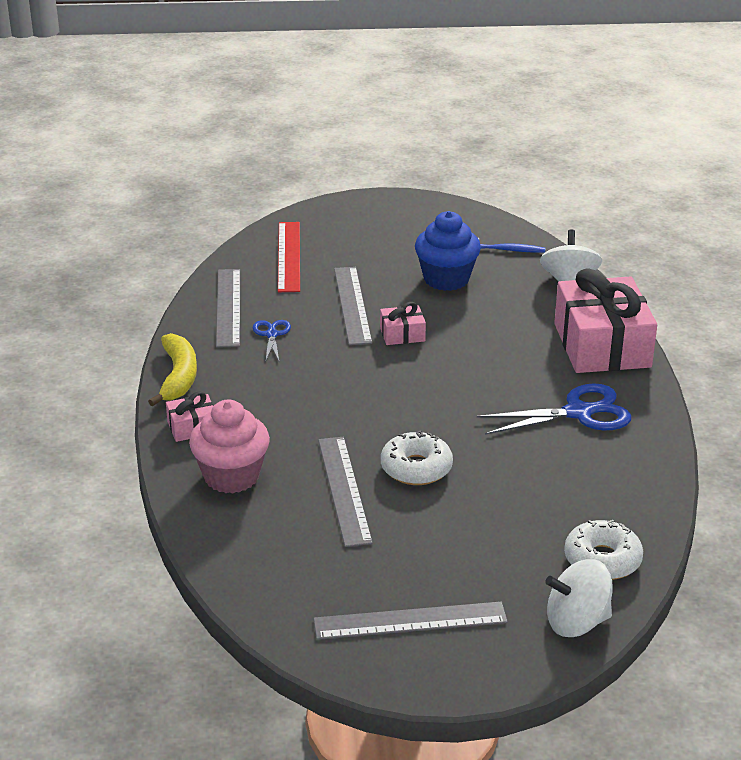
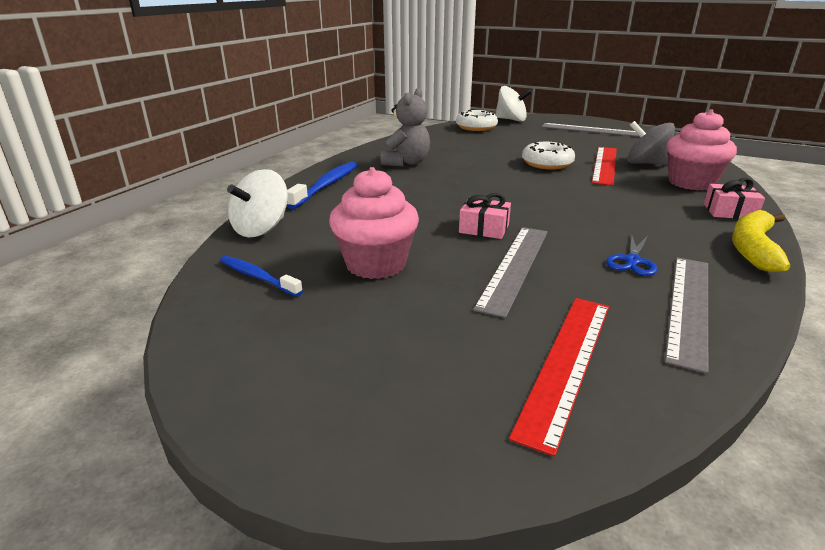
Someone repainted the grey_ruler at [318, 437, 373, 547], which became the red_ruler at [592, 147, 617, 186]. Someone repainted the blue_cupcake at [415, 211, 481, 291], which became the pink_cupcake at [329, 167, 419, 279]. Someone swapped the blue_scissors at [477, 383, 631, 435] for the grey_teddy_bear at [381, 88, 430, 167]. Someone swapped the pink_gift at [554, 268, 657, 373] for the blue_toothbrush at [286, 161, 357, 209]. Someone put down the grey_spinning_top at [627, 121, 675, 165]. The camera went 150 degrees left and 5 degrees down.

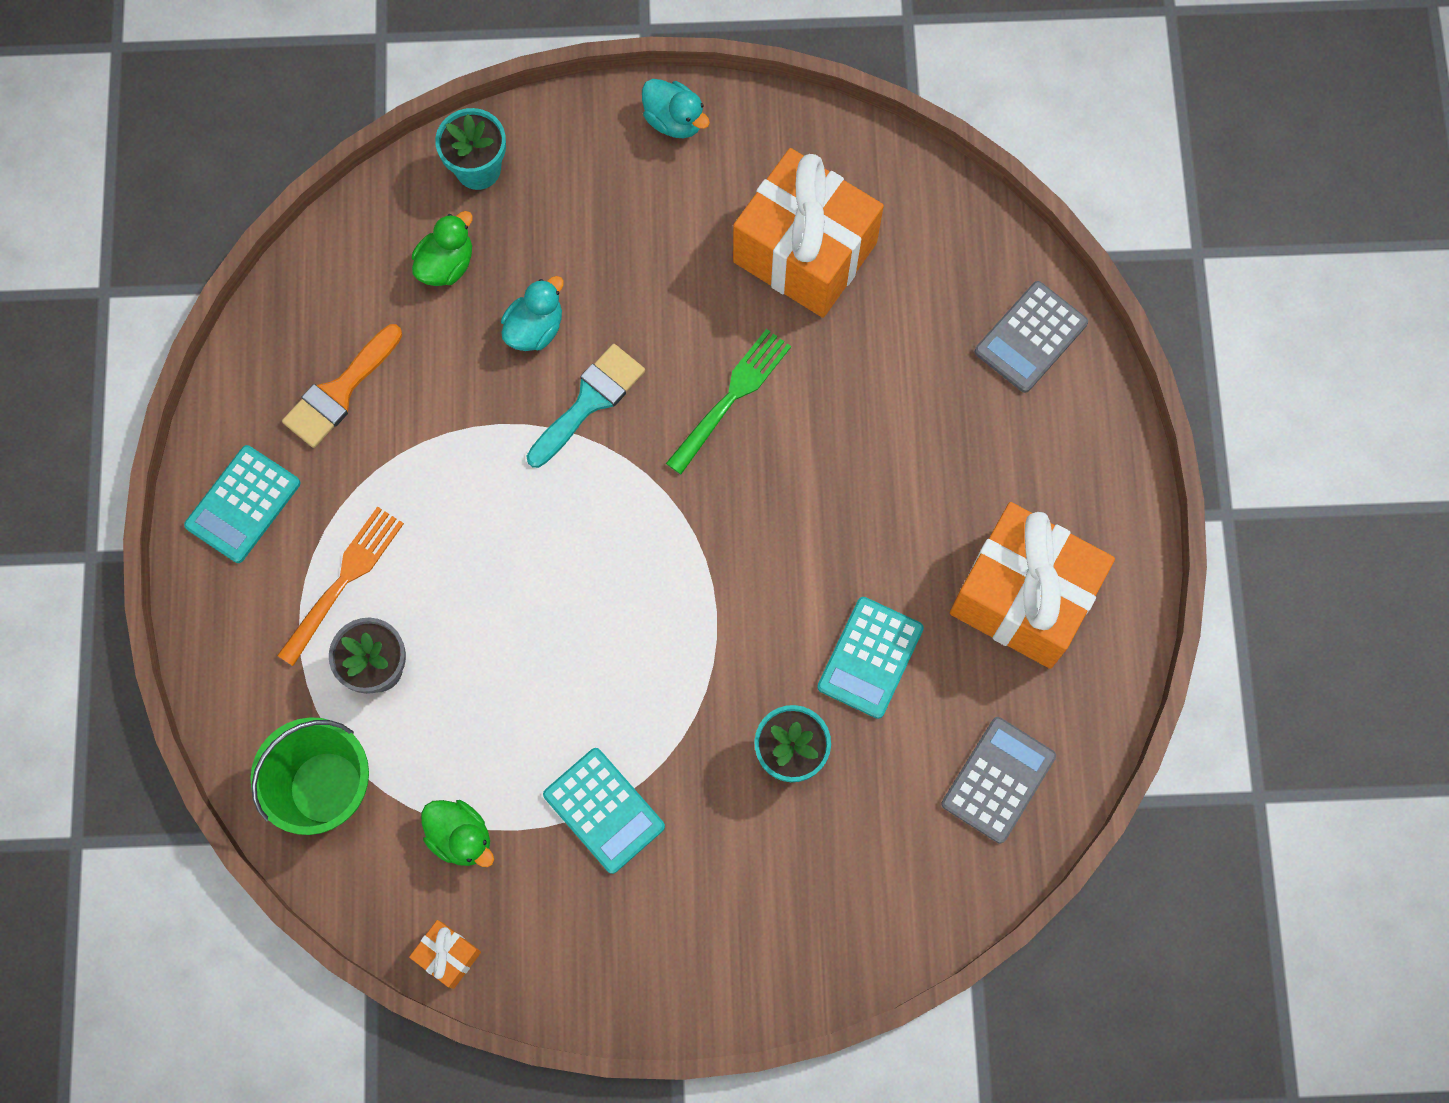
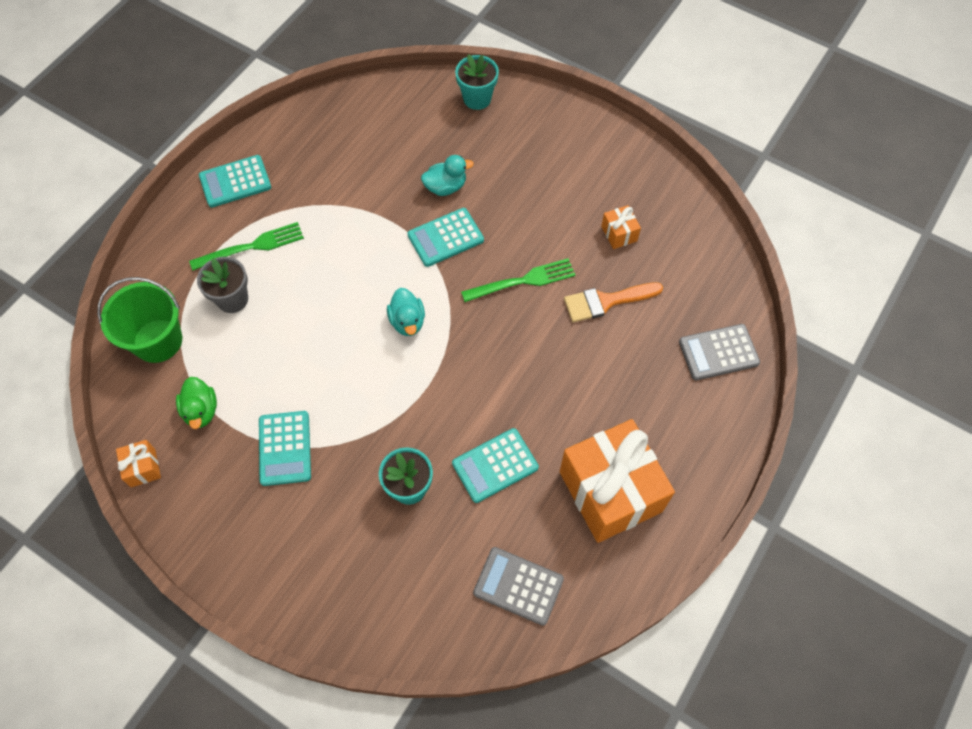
Someone repainted the orange_fork at [277, 506, 404, 666], which became the green_fork at [189, 222, 304, 271]. Someone carried the orange_brush from [282, 324, 402, 448] to [564, 282, 663, 322]. Someone took away the green_duck at [412, 211, 473, 286]. Someone swapped the turquoise_brush at [527, 344, 645, 468] for the turquoise_calculator at [407, 208, 484, 267]. Someone carried the turquoise_duck from [642, 79, 710, 138] to [387, 288, 425, 336]. Someone scaled the orange_gift at [733, 148, 884, 318] by 0.41. Someone rotated the grey_calculator at [941, 717, 1056, 843] by 135 degrees counterclockwise. The camera went 35 degrees right and 10 degrees down.

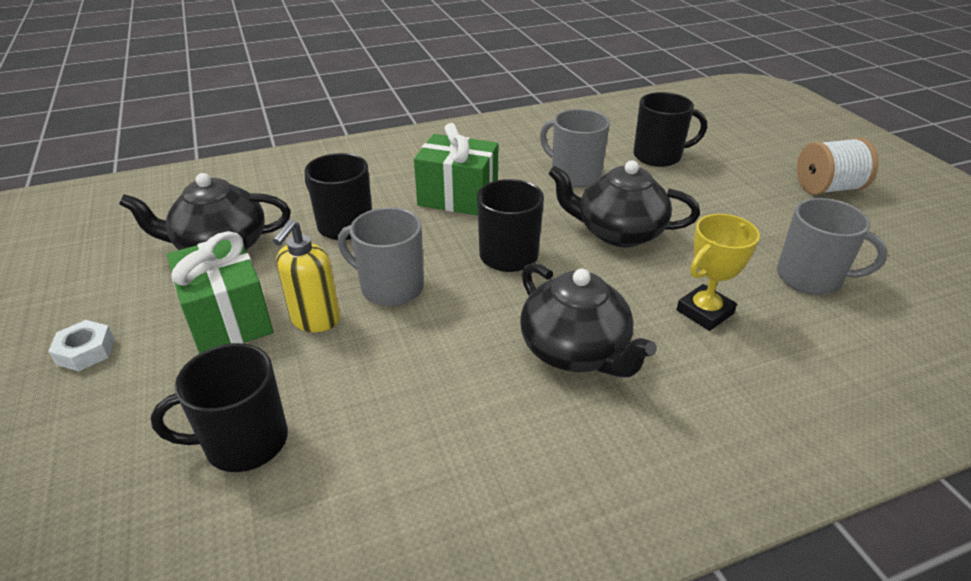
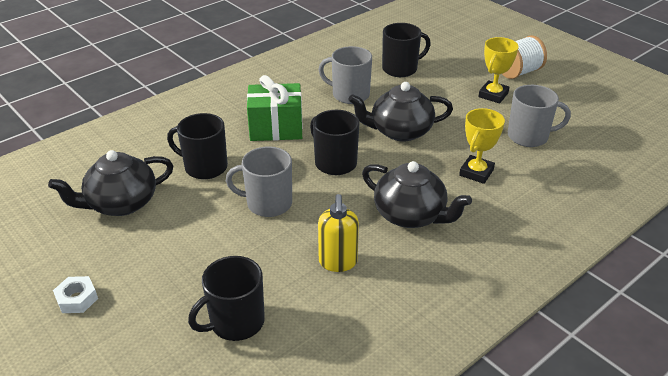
Someone took away the green_gift at [167, 231, 273, 354]. Someone carried the yellow_soap_dispenser from [273, 219, 340, 332] to [318, 194, 359, 272]. Someone put down the yellow_trophy at [478, 37, 519, 103]. The camera went 20 degrees left and 0 degrees up.

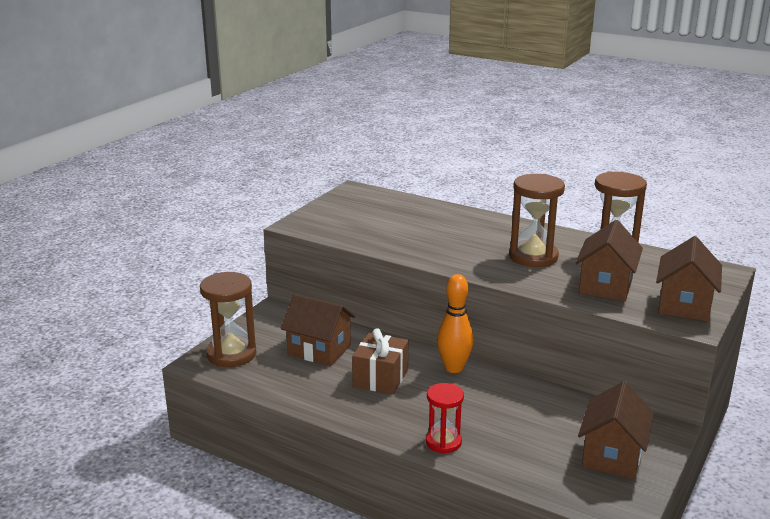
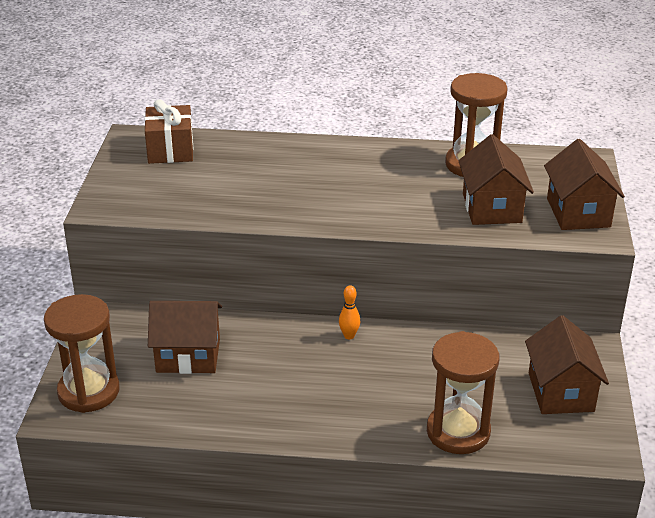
Someone carried the brown_gift from [352, 328, 408, 395] to [145, 99, 193, 164]. Someone took away the red_hourglass at [426, 383, 464, 453]. Someone scaled the orange_bowling_pin at [437, 274, 474, 373] by 0.52. Someone carried the brown_hourglass from [509, 174, 565, 267] to [427, 331, 499, 454]. The camera went 25 degrees left and 10 degrees up.

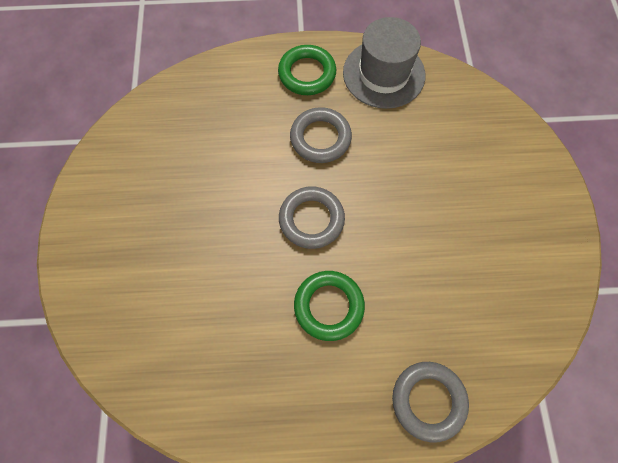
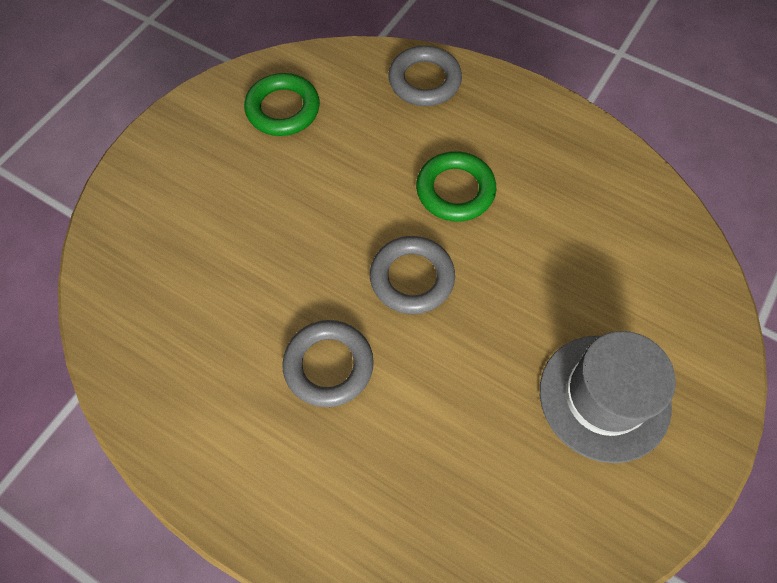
Someone carried the green_ring from [278, 45, 336, 95] to [244, 73, 320, 136]. Someone carried the grey_hat from [343, 17, 425, 109] to [540, 331, 676, 463]. The camera went 145 degrees left and 5 degrees down.

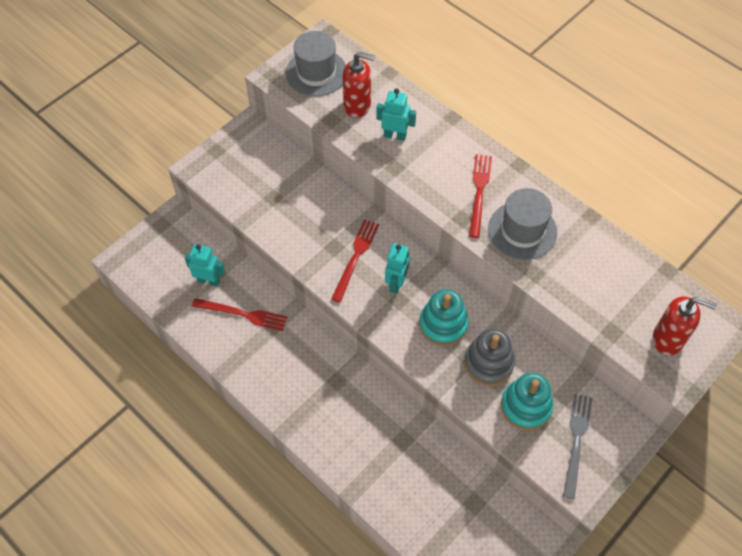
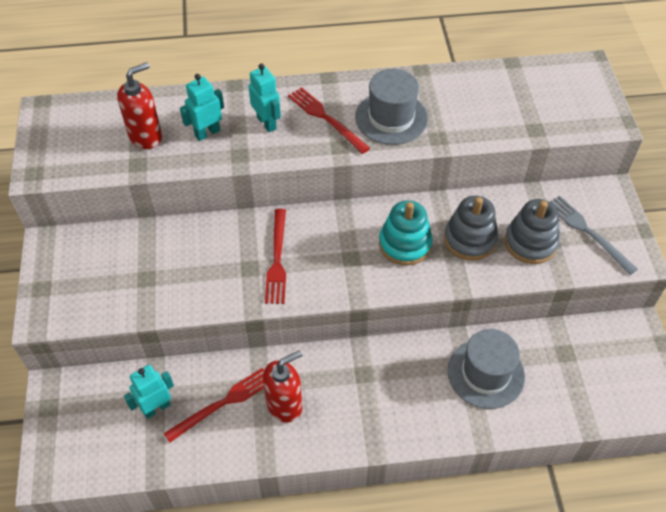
Someone carried the grey_hat from [286, 31, 346, 96] to [447, 329, 525, 409]. Someone rotated the red_fork at [331, 219, 379, 303] by 150 degrees counterclockwise. Someone carried the turquoise_robot from [385, 243, 410, 294] to [248, 64, 281, 132]. Someone repainted the turquoise_stacking_toy at [501, 373, 553, 431], which became the grey_stacking_toy at [505, 199, 560, 264]. Someone carried the red_soap_dispenser from [653, 296, 717, 356] to [263, 350, 302, 423]. The camera went 50 degrees left and 5 degrees down.

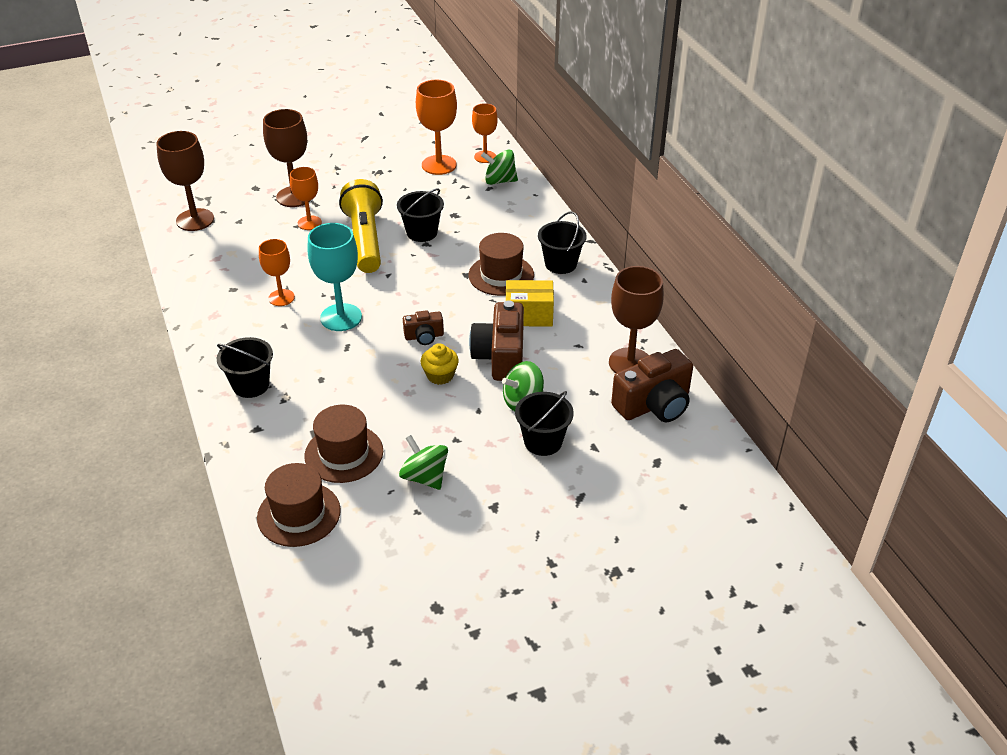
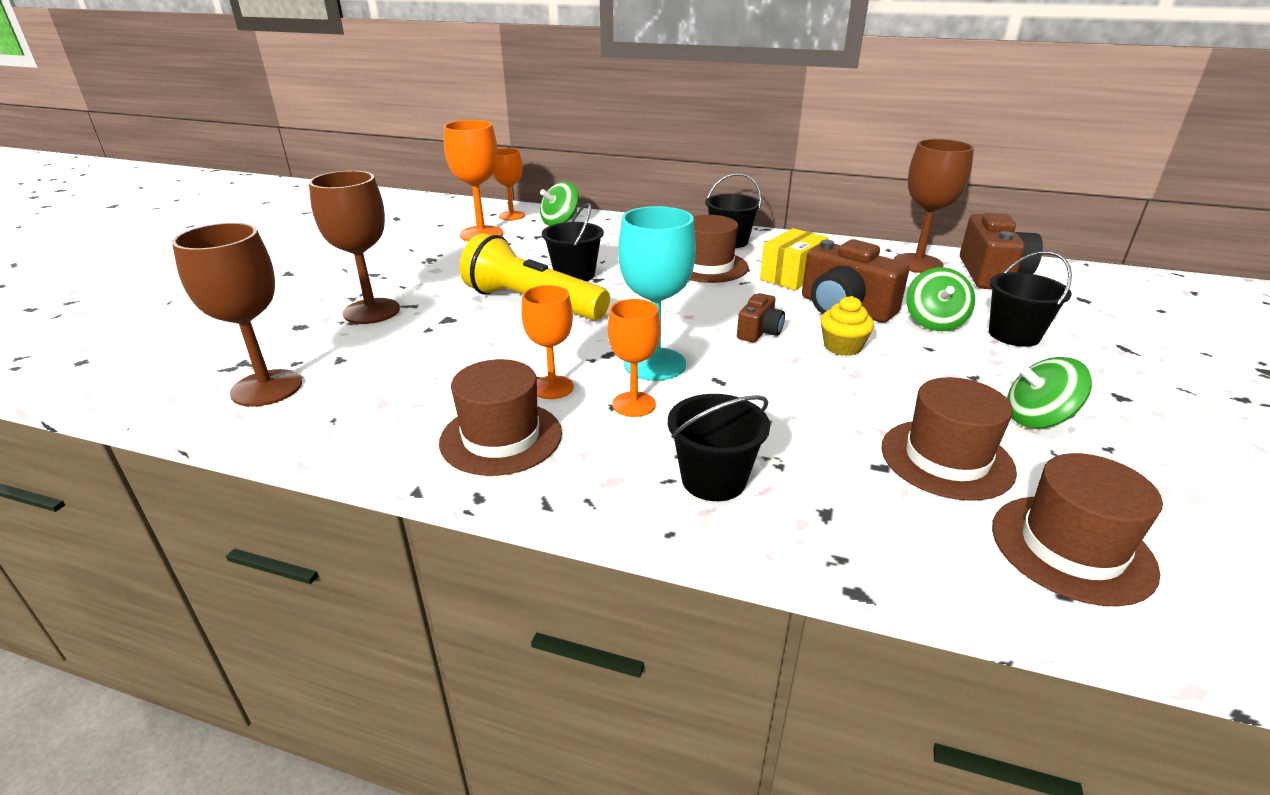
Someone carried the orange_goblet from [290, 167, 322, 230] to [608, 299, 660, 417]. Someone put down the brown_hat at [439, 359, 562, 476]. The camera went 50 degrees left and 10 degrees down.

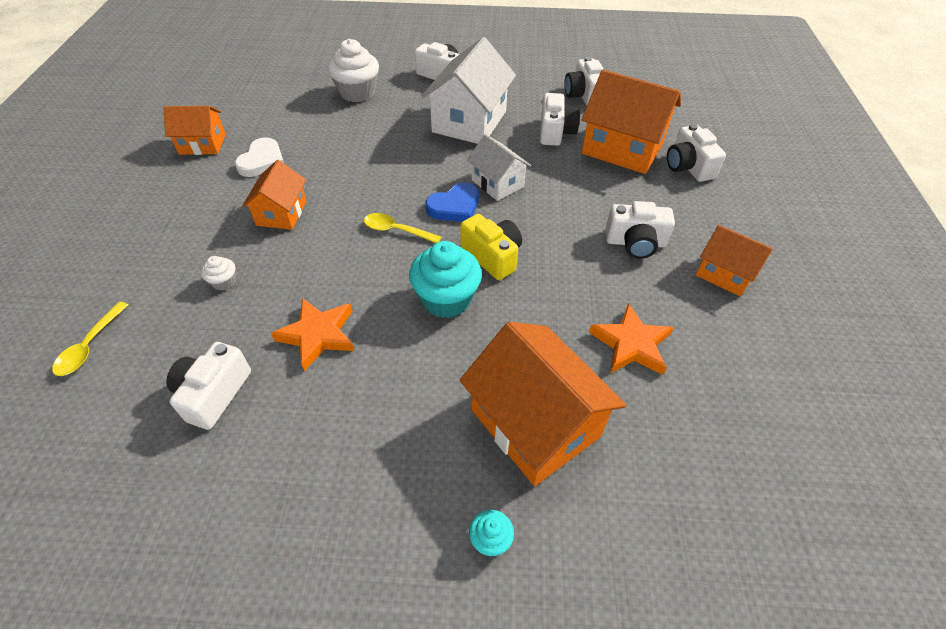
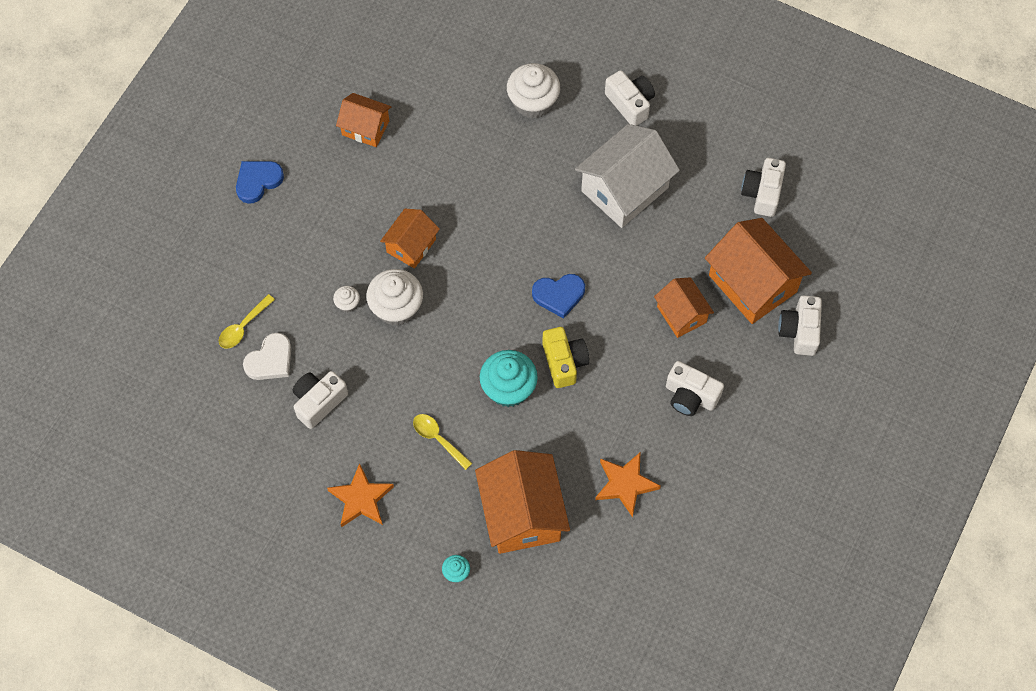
Someone carried the white_heart from [235, 137, 284, 177] to [243, 333, 291, 380]. Someone carried the orange_star from [271, 298, 354, 371] to [327, 463, 394, 527]. Someone carried the yellow_spoon from [364, 213, 441, 243] to [413, 414, 472, 470]. Someone took away the white_house at [467, 134, 531, 201]. Someone took away the white_camera at [540, 93, 580, 146]. Someone carried the orange_house from [696, 225, 773, 297] to [654, 277, 714, 338]. Someone put down the blue_heart at [236, 161, 284, 204]. Someone put down the white_cupcake at [366, 269, 423, 326]. The camera went 25 degrees right and 15 degrees up.

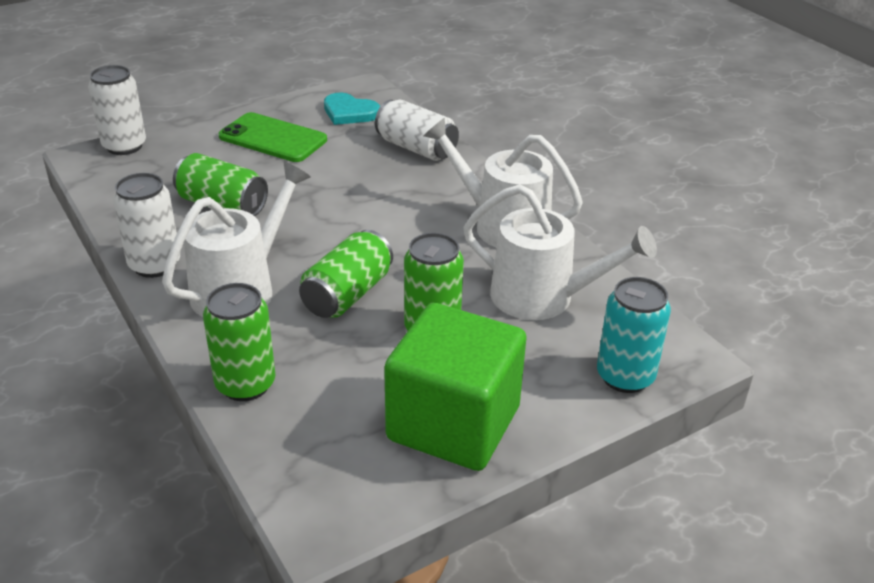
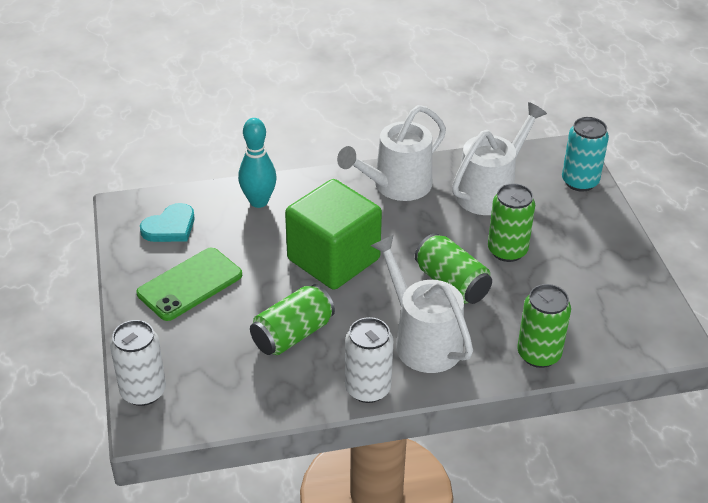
Someone swapped the white_can at [375, 99, 459, 161] for the turquoise_bowling_pin at [238, 118, 277, 208]. Someone carried the green_cube from [384, 303, 527, 471] to [285, 179, 382, 290]. The camera went 70 degrees left and 5 degrees up.

